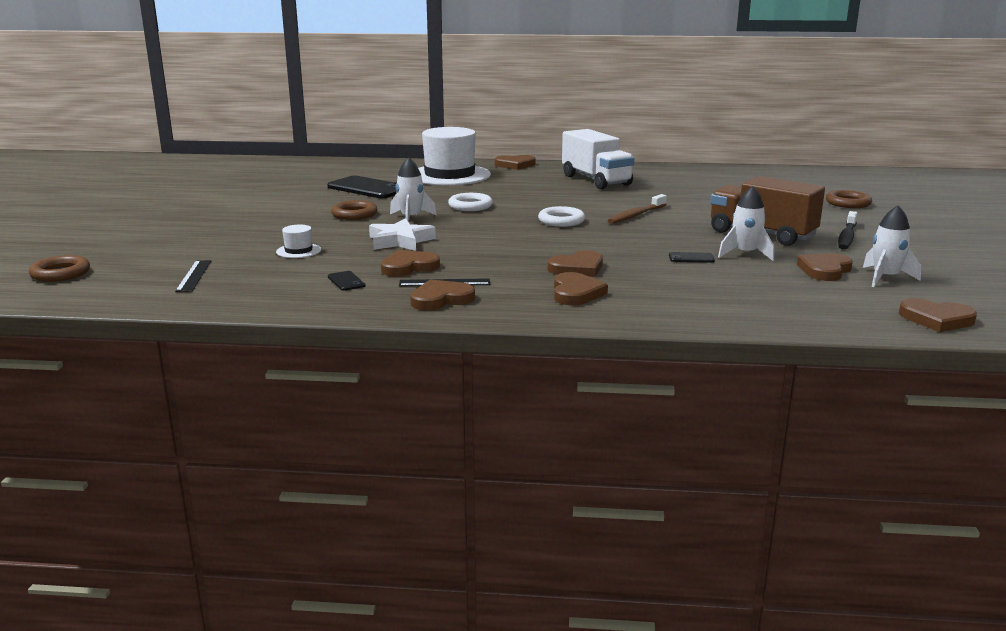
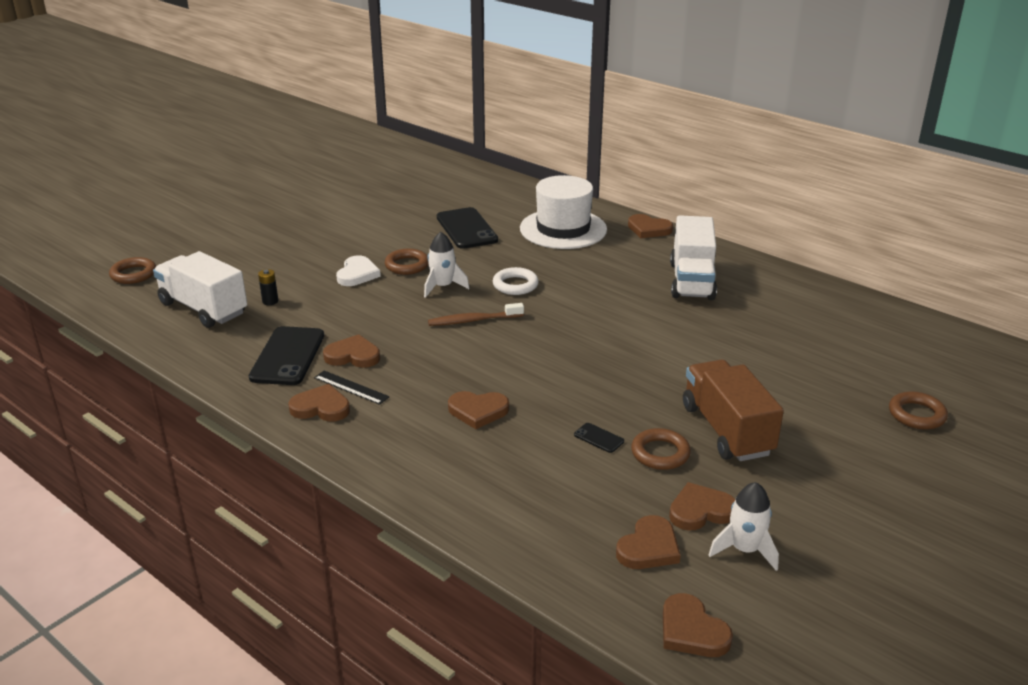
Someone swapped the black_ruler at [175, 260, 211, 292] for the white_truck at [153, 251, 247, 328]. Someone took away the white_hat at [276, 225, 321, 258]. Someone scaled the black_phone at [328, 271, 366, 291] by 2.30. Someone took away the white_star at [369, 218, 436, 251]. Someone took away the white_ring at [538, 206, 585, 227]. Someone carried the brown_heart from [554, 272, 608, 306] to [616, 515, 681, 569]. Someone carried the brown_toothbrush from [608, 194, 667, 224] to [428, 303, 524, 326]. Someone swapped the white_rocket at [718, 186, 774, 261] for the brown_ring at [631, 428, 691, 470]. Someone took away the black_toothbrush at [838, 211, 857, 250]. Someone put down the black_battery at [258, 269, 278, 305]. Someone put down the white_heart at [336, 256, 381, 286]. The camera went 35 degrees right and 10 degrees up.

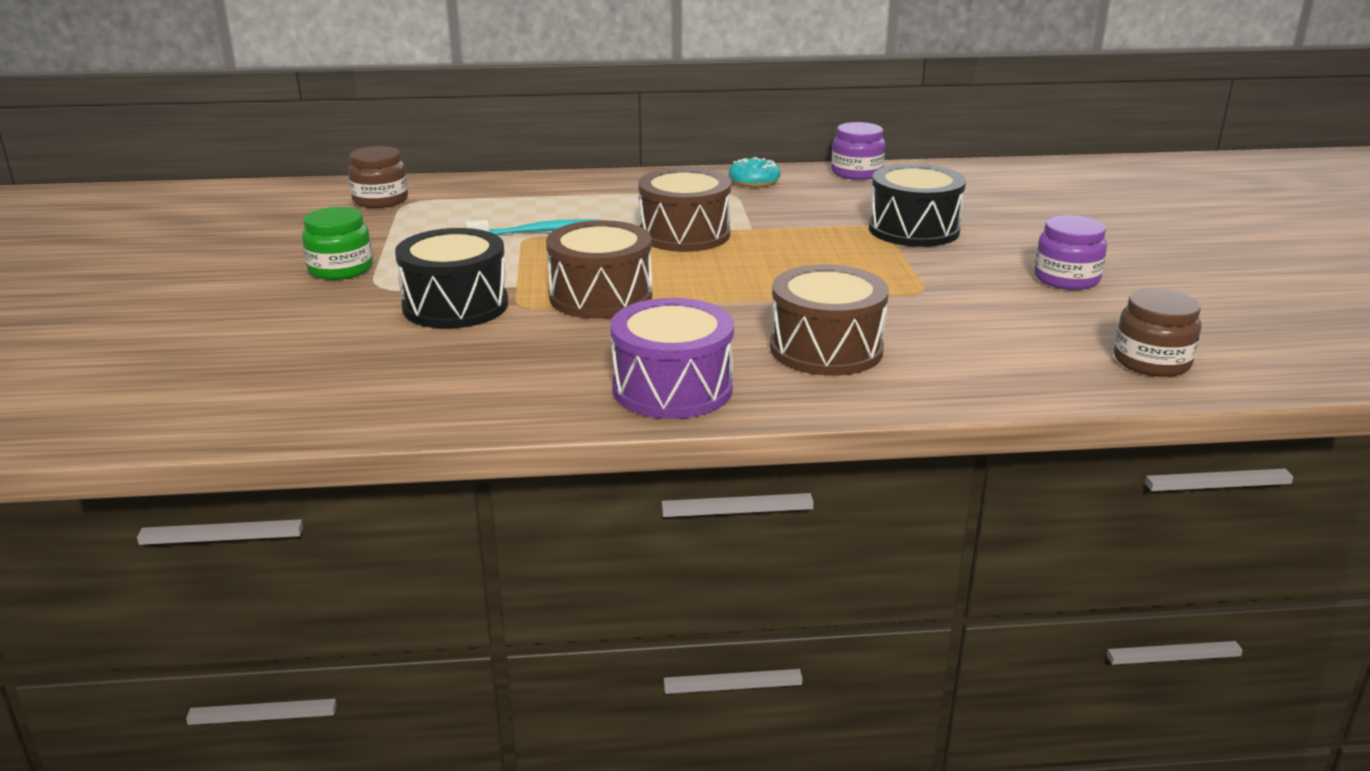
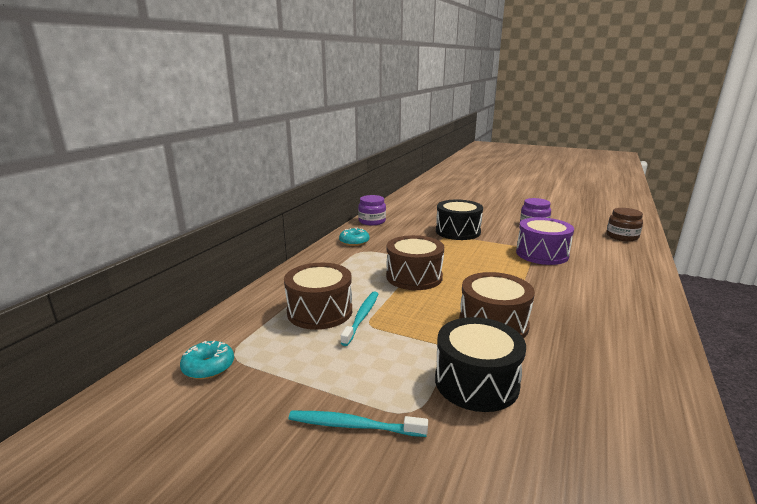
Someone swapped the green_jar at [302, 207, 373, 280] for the turquoise_toothbrush at [289, 411, 428, 437]. Someone swapped the brown_jar at [348, 146, 408, 208] for the turquoise_donut at [180, 341, 234, 379]. Someone carried the purple_drum from [610, 298, 734, 419] to [516, 217, 574, 265]. Someone carried the brown_drum from [770, 264, 889, 376] to [284, 263, 352, 330]. The camera went 60 degrees left and 5 degrees down.

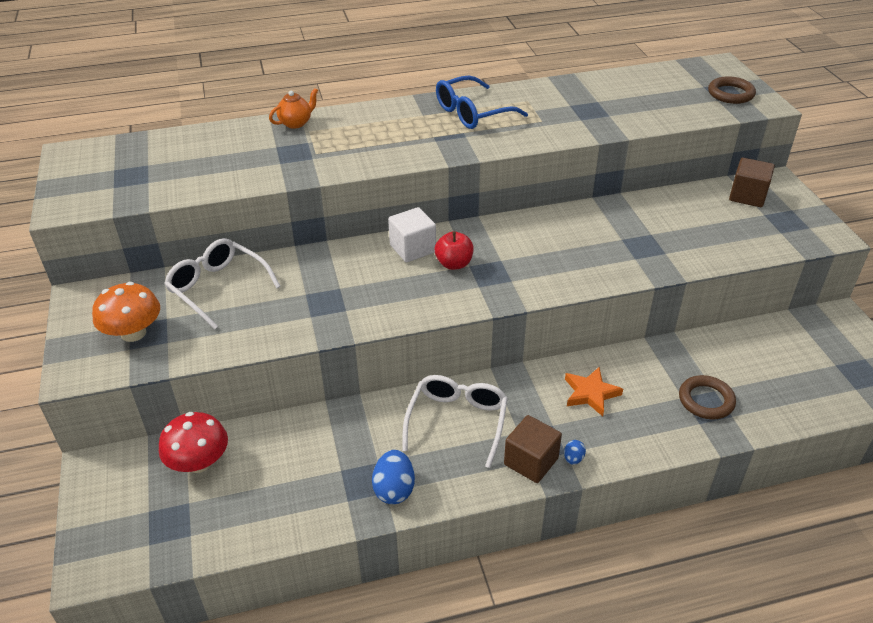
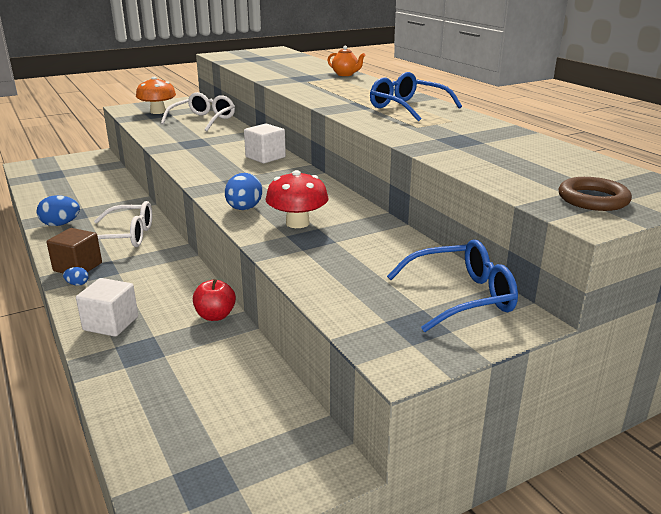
Someone carried the red_mushroom from [159, 412, 228, 473] to [266, 170, 329, 228]. Someone carried the red_apple from [435, 231, 474, 270] to [193, 279, 236, 321]. Someone took away the orange_star at [565, 367, 623, 416]. Someone took away the brown_ring at [679, 375, 736, 419]. Someone swapped the brown_cube at [729, 158, 775, 207] for the blue_glasses at [387, 240, 518, 332]. Someone put down the white_cube at [76, 278, 138, 337]. Someone put down the blue_egg at [225, 173, 262, 210]. The camera went 75 degrees right and 15 degrees down.

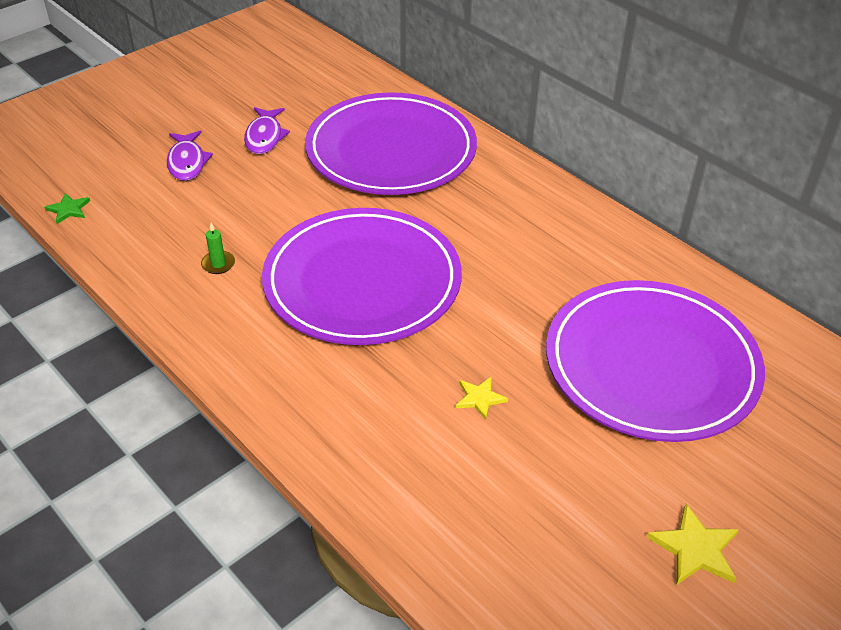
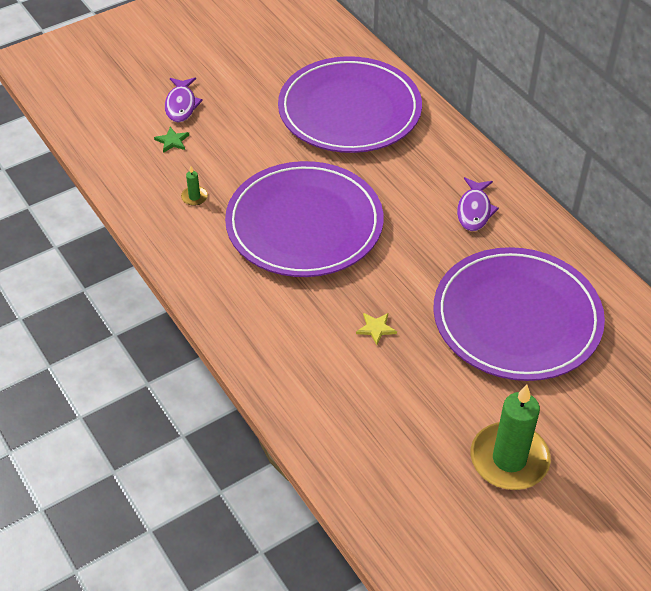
Someone carried the green_star from [44, 193, 90, 224] to [154, 127, 189, 153]. Someone carried the purple_fish from [244, 107, 290, 154] to [457, 177, 499, 231]. Someone swapped the yellow_star at [647, 504, 739, 585] for the green_candle at [471, 384, 551, 490]. The camera went 10 degrees right and 5 degrees up.

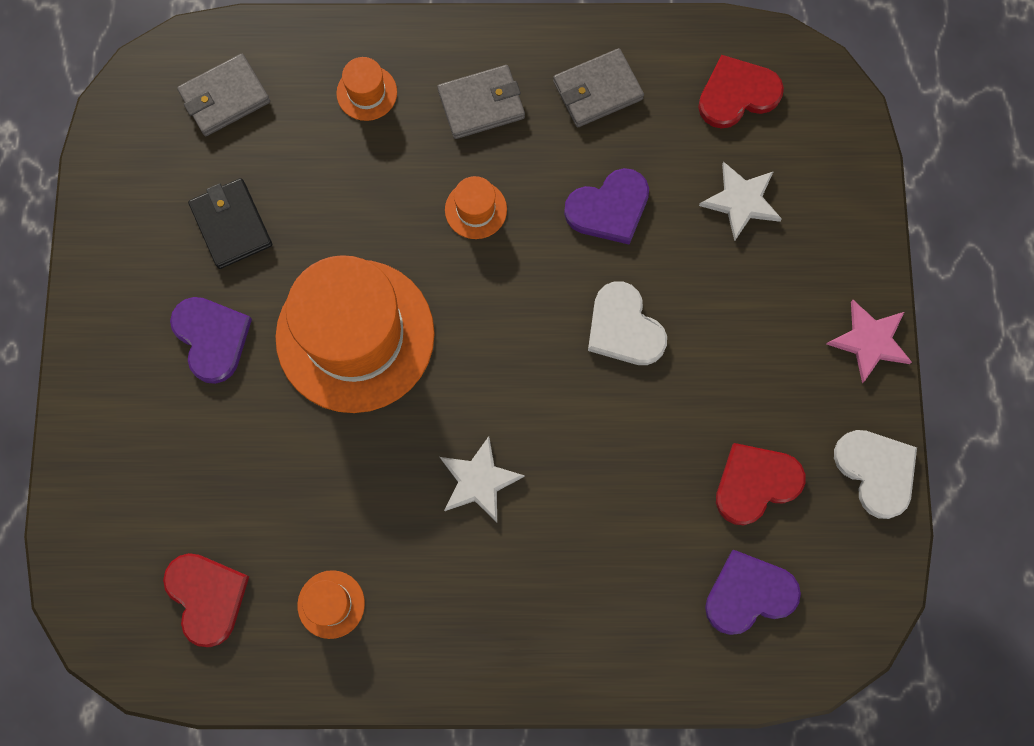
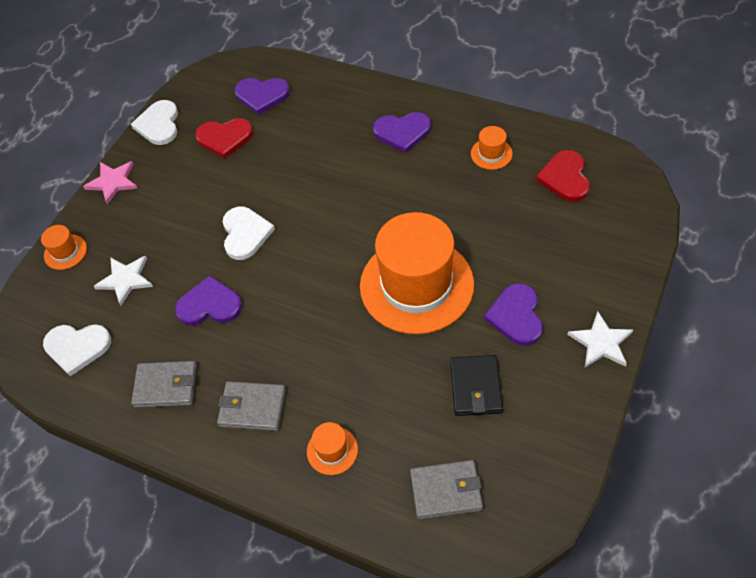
Someone carried the white_star from [440, 436, 525, 522] to [567, 311, 633, 367]. Someone carried the orange_hat from [445, 176, 507, 239] to [41, 225, 87, 270]. Someone repainted the red_heart at [698, 55, 784, 129], which became the white_heart at [43, 324, 111, 376]. Someone put down the purple_heart at [373, 112, 431, 153]. The camera went 150 degrees left and 20 degrees down.

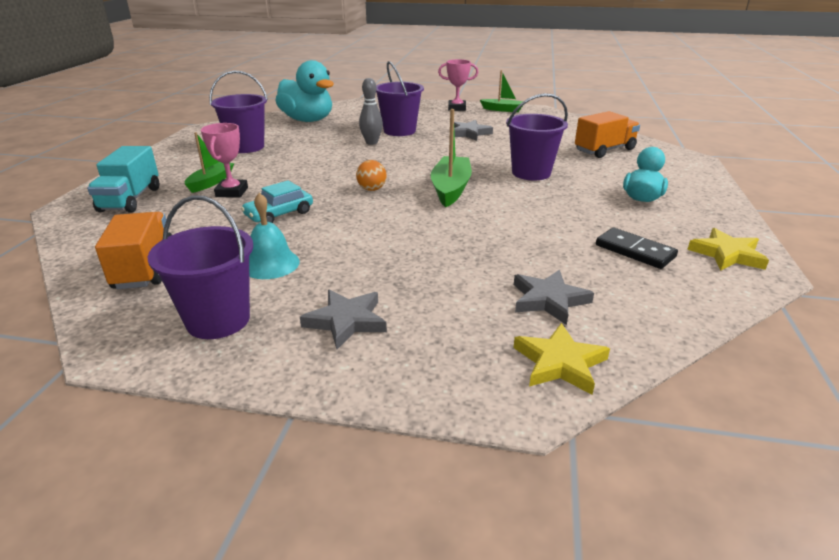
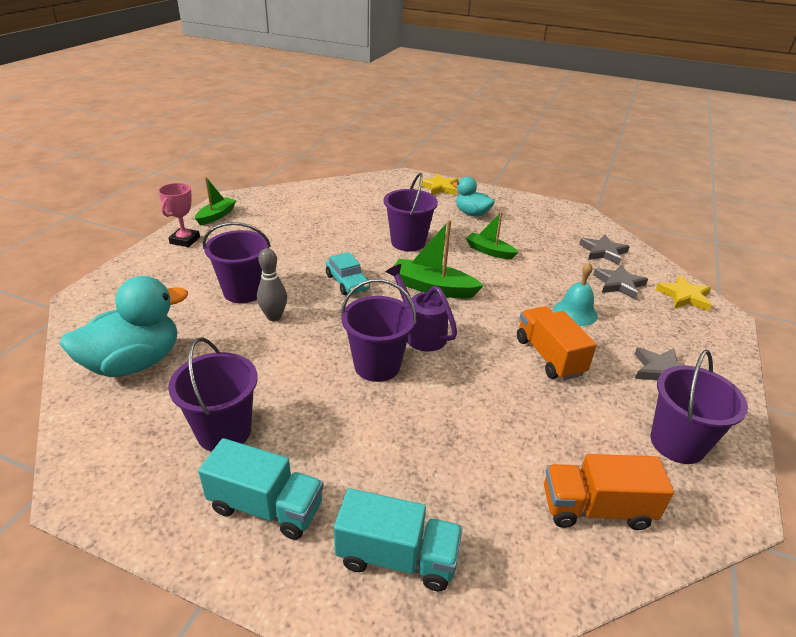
Someone carried the green_boat from [185, 132, 234, 193] to [466, 211, 519, 259]. Someone took away the pink_trophy at [201, 123, 248, 198]. Someone carried the turquoise_car from [241, 180, 313, 223] to [326, 252, 370, 295]. Someone carried the turquoise_bell from [249, 193, 300, 279] to [553, 262, 598, 326]. Someone swapped the orange_ball at [356, 160, 387, 191] for the purple_watering_can at [386, 264, 457, 351]. Someone carried the grey_star from [454, 120, 493, 141] to [579, 234, 630, 265]. Someone carried the orange_truck from [575, 111, 640, 158] to [517, 306, 597, 380]. Someone took away the black_domino at [596, 228, 678, 269]. Someone carried the yellow_star from [687, 228, 769, 270] to [419, 173, 459, 195]. Someone put down the turquoise_truck at [198, 438, 324, 540]. Someone put down the purple_bucket at [341, 279, 417, 382]. The camera went 80 degrees left and 5 degrees up.

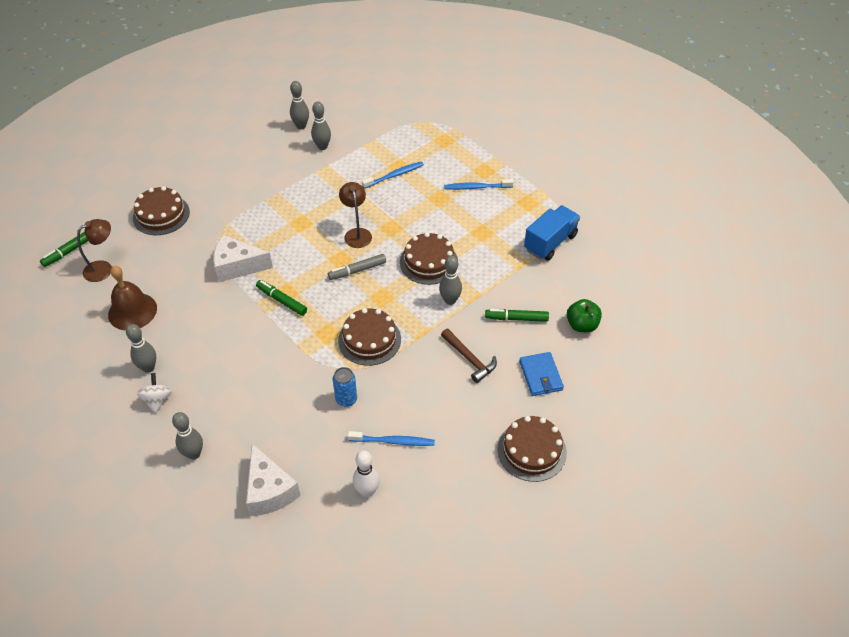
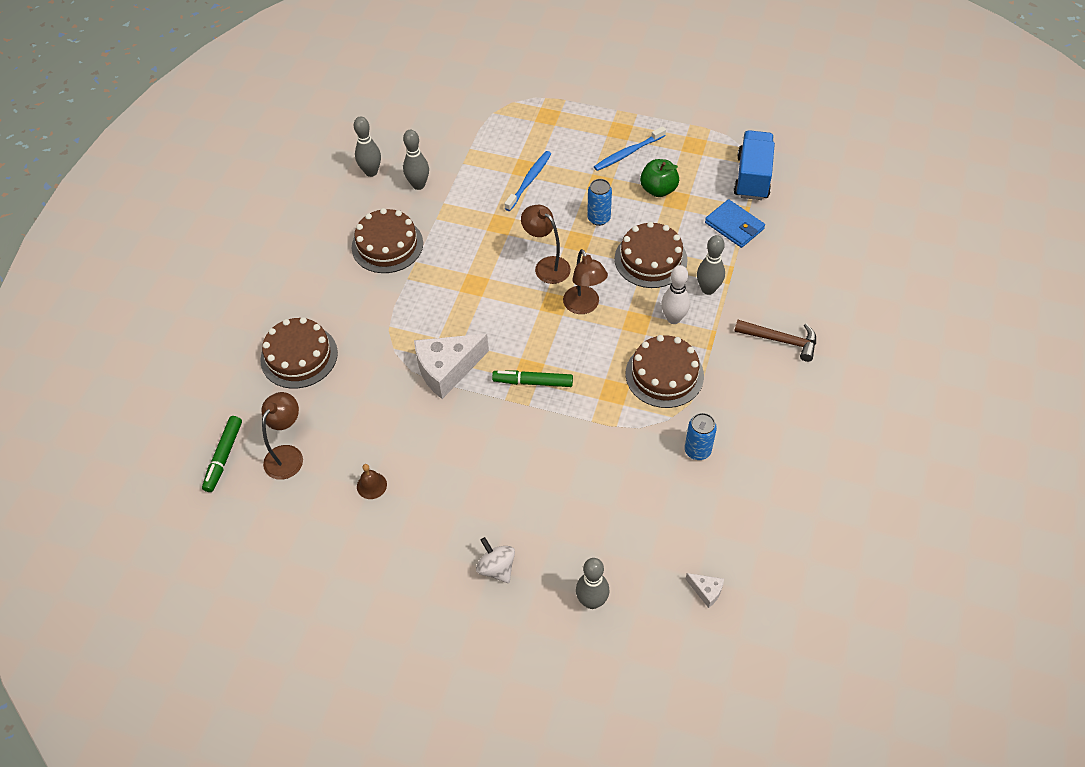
Someone scaled the brown_bell at [108, 266, 157, 331] by 0.46. Someone took away the grey_bowling_pin at [126, 324, 156, 373]. Someone scaled the white_cheese at [246, 444, 301, 516] by 0.45. Someone swapped the grey_marker at [328, 254, 386, 280] for the brown_lamp at [563, 249, 608, 314]. Someone took away the blue_toothbrush at [348, 431, 435, 446]. Someone carried the white_bowling_pin from [353, 450, 380, 497] to [661, 265, 690, 324]. Someone took away the green_marker at [485, 309, 549, 322]. Someone carried the brown_cake from [497, 416, 567, 482] to [352, 208, 423, 273]. Someone carried the blue_wallet from [519, 352, 564, 396] to [705, 199, 765, 248]. Someone carried the green_apple from [567, 299, 602, 332] to [640, 159, 679, 197]. Someone put down the blue_can at [587, 179, 612, 226]. The camera went 30 degrees left and 5 degrees up.

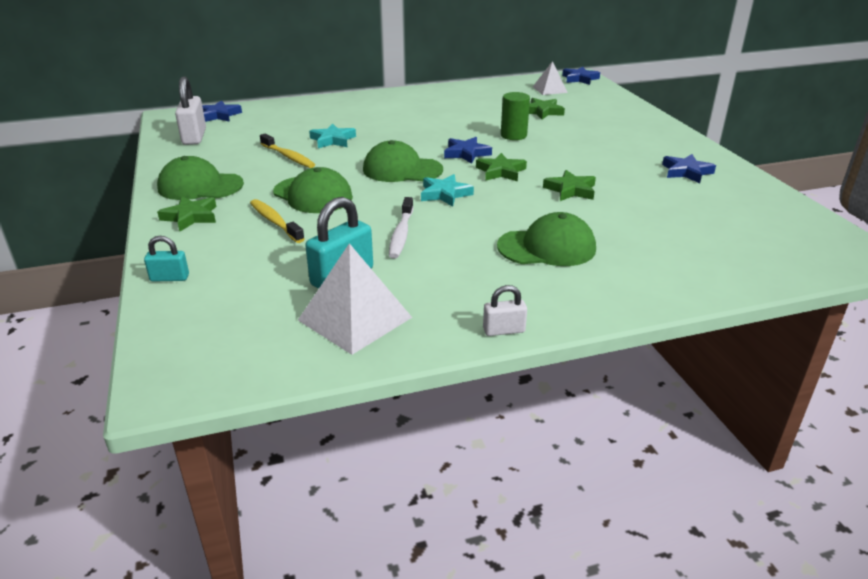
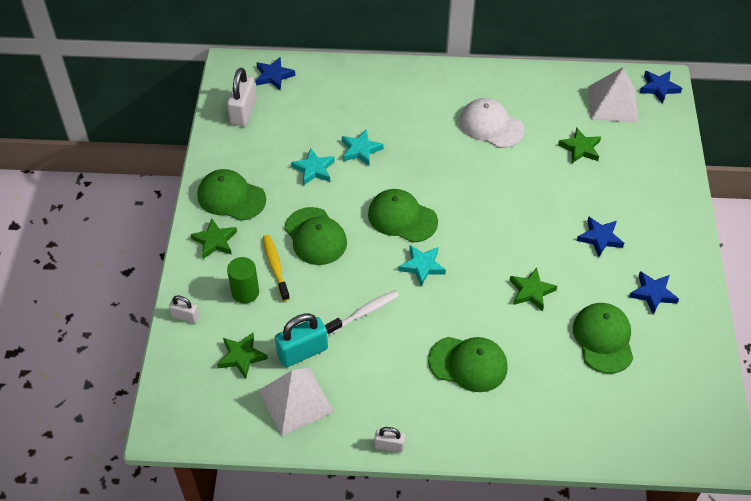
Someone repainted the turquoise_padlock at [144, 236, 189, 282], which became the white_padlock at [169, 295, 199, 323]. Someone swapped the yellow_toothbrush at [260, 134, 315, 168] for the turquoise_star at [291, 148, 335, 185]. Someone rotated the white_toothbrush at [389, 197, 413, 258] by 150 degrees counterclockwise. Someone carried the blue_star from [444, 137, 492, 164] to [577, 217, 624, 257]. Someone carried the green_star from [476, 153, 527, 182] to [217, 333, 268, 379]. Someone carried the green_cylinder from [501, 92, 530, 140] to [227, 257, 259, 304]. Someone scaled the white_pyramid at [533, 61, 568, 95] by 1.64. Someone put down the white_cap at [460, 98, 525, 148]. Someone put down the green_cap at [573, 303, 633, 374]. The camera went 20 degrees right and 20 degrees up.

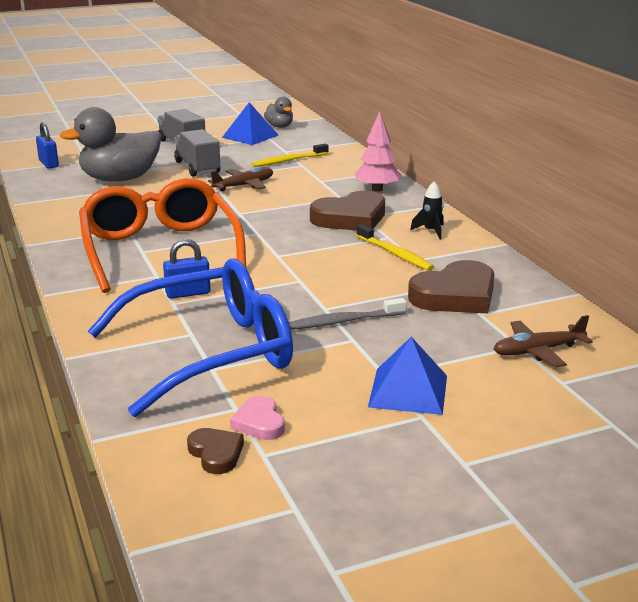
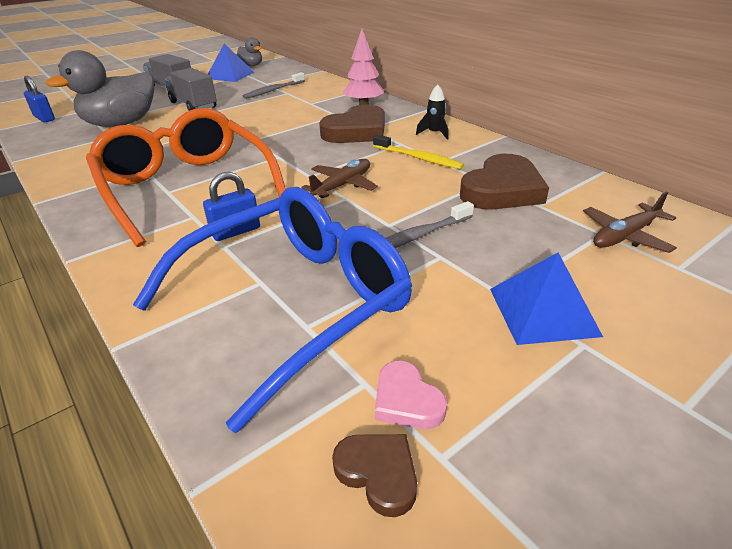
Someone carried the brown_plane from [208, 167, 273, 191] to [301, 159, 378, 198]. Someone repainted the yellow_toothbrush at [252, 143, 329, 167], which became the grey_toothbrush at [243, 72, 305, 99]. The camera went 15 degrees left and 10 degrees up.

